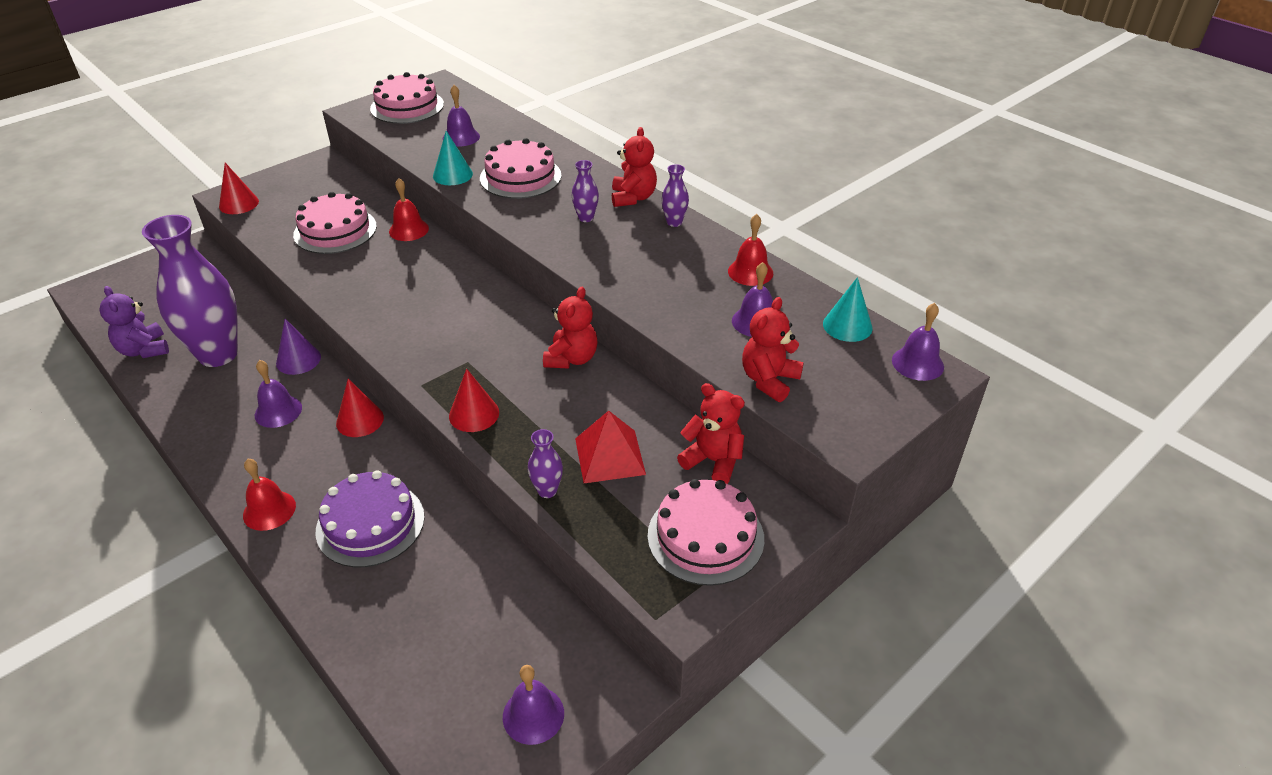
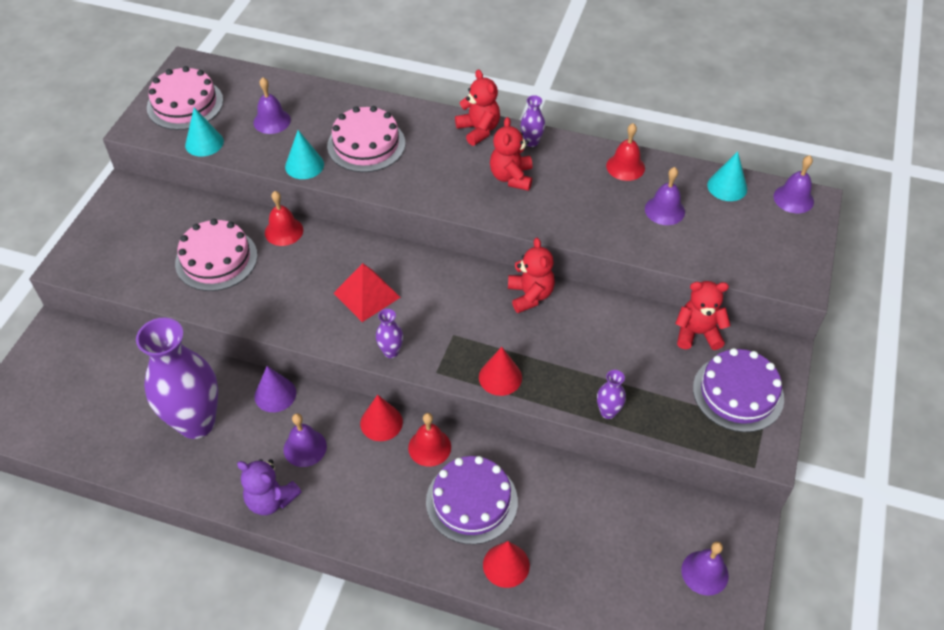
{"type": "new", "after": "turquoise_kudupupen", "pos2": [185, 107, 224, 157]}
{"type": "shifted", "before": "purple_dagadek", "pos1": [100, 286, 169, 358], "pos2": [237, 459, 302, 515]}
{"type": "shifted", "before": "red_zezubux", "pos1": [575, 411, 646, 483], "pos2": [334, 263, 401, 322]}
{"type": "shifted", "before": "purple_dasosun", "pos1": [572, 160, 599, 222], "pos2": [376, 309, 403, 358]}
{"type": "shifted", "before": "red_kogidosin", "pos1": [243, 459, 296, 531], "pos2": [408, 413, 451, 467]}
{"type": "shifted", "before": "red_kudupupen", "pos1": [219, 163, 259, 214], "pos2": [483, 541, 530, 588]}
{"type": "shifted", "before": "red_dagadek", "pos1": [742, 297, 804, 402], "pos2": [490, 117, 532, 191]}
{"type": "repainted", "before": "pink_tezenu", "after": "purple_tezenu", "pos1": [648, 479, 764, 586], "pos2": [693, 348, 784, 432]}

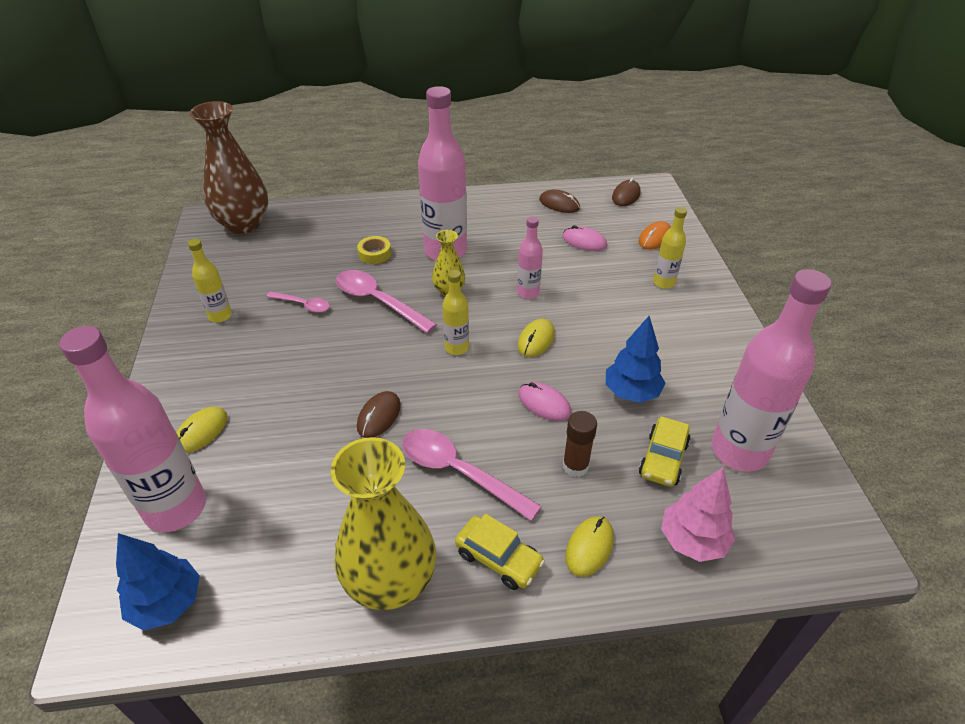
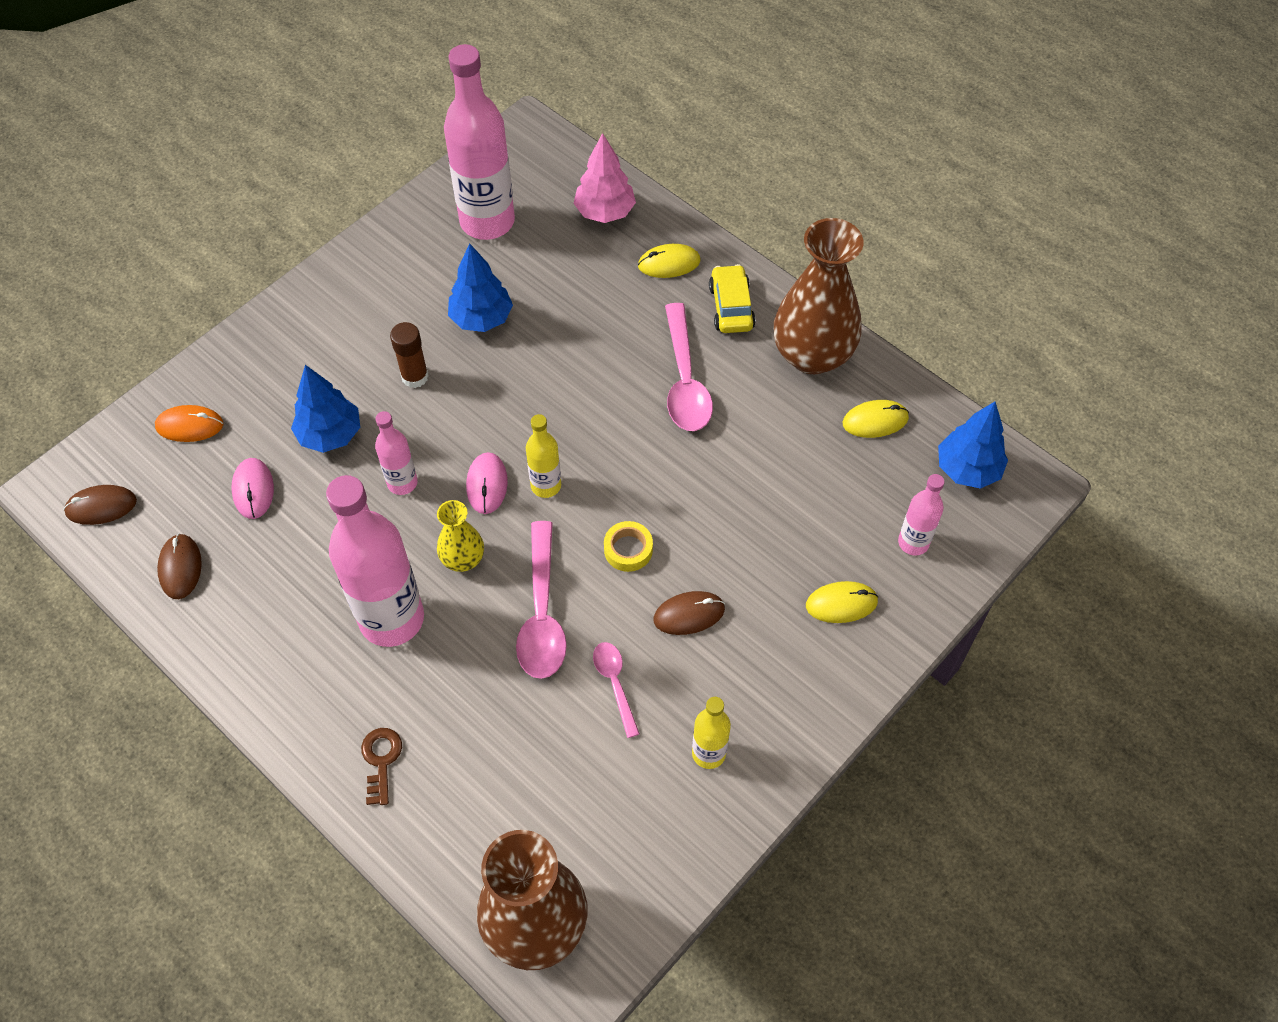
{"type": "new", "after": "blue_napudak", "pos2": [291, 365, 360, 453]}
{"type": "new", "after": "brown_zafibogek", "pos2": [361, 728, 402, 805]}
{"type": "shifted", "before": "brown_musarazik", "pos1": [563, 411, 597, 477], "pos2": [390, 322, 429, 388]}
{"type": "shifted", "before": "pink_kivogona", "pos1": [519, 382, 571, 421], "pos2": [466, 452, 508, 514]}
{"type": "shifted", "before": "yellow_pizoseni", "pos1": [357, 236, 391, 264], "pos2": [604, 521, 653, 572]}
{"type": "shifted", "before": "brown_kivogona", "pos1": [357, 391, 401, 438], "pos2": [653, 591, 725, 635]}
{"type": "repainted", "before": "yellow_dasosun", "after": "brown_dasosun", "pos1": [331, 437, 436, 610], "pos2": [774, 218, 864, 374]}
{"type": "shifted", "before": "yellow_kivogona", "pos1": [518, 319, 555, 357], "pos2": [843, 400, 909, 438]}
{"type": "scaled", "before": "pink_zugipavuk", "pos1": [59, 326, 206, 532], "pos2": [898, 474, 945, 555], "scale": 0.49}
{"type": "gone", "before": "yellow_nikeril", "pos1": [639, 416, 691, 487]}
{"type": "gone", "before": "yellow_zugipavuk", "pos1": [653, 207, 687, 289]}

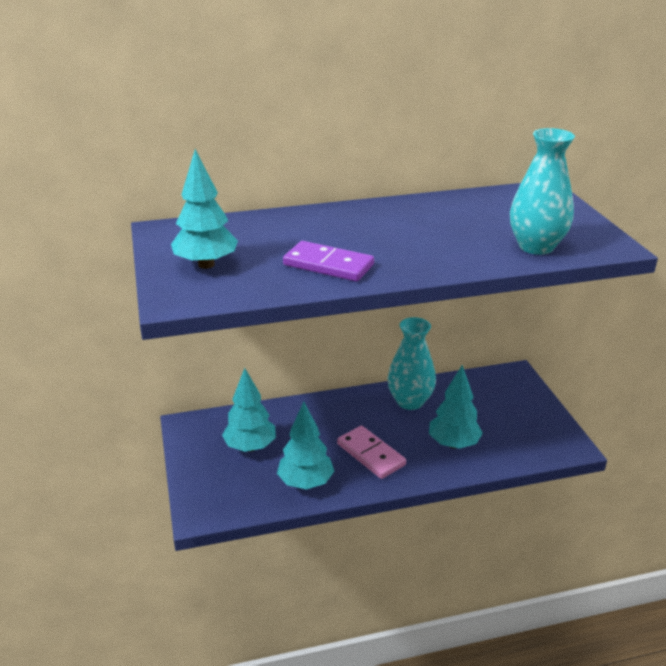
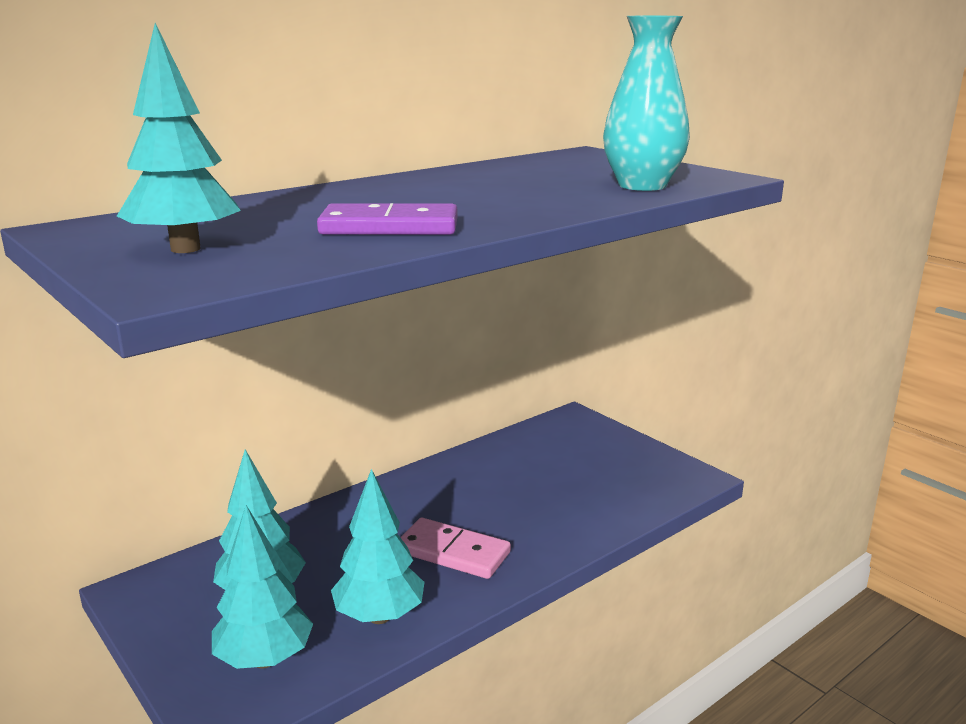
{"type": "shifted", "before": "turquoise_napudak", "pos1": [429, 365, 483, 449], "pos2": [212, 505, 313, 669]}
{"type": "gone", "before": "turquoise_dasosun", "pos1": [387, 317, 436, 410]}

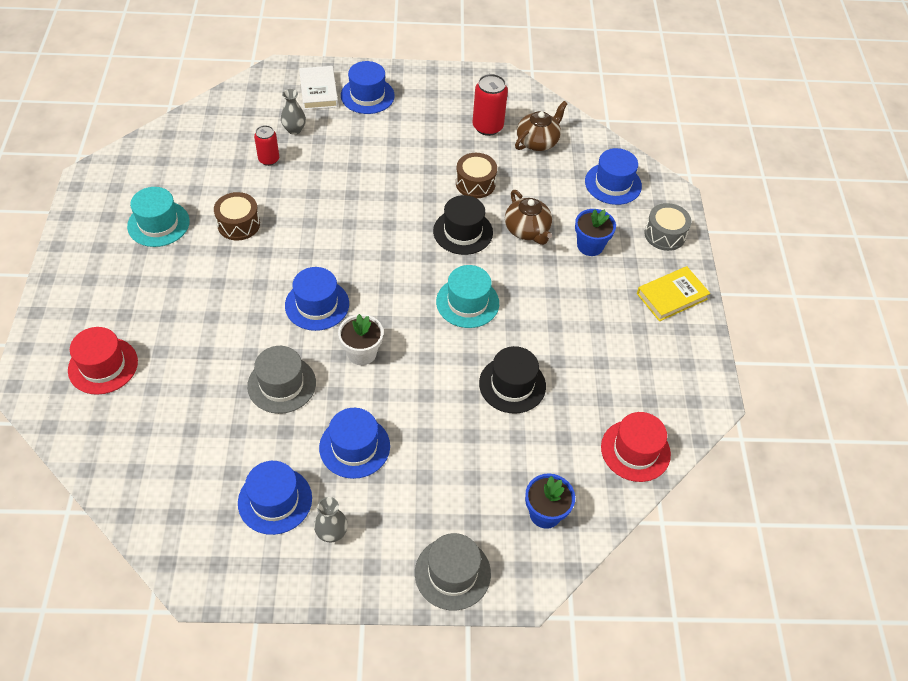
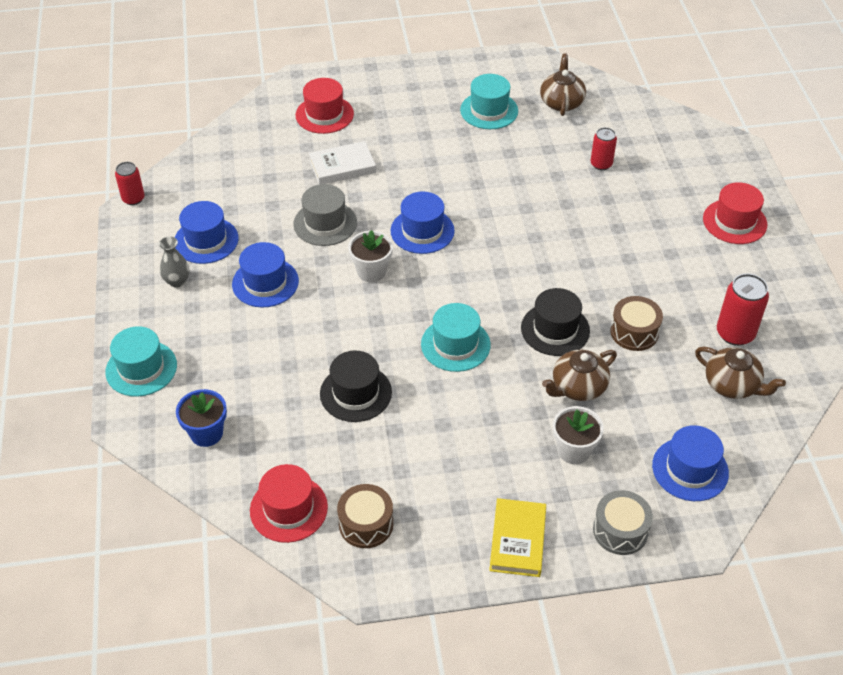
{"type": "repainted", "before": "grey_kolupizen", "after": "turquoise_kolupizen", "pos1": [415, 533, 491, 610], "pos2": [105, 326, 177, 397]}
{"type": "new", "after": "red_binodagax", "pos2": [115, 162, 145, 205]}
{"type": "shifted", "before": "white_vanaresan", "pos1": [299, 66, 338, 110], "pos2": [309, 141, 376, 184]}
{"type": "shifted", "before": "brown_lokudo", "pos1": [214, 192, 260, 241], "pos2": [337, 484, 393, 548]}
{"type": "rotated", "before": "yellow_vanaresan", "pos1": [637, 266, 710, 321], "pos2": [489, 498, 546, 577], "turn": 45}
{"type": "new", "after": "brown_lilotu", "pos2": [540, 53, 586, 116]}
{"type": "repainted", "before": "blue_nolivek", "after": "white_nolivek", "pos1": [575, 209, 616, 256], "pos2": [553, 406, 604, 464]}
{"type": "repainted", "before": "blue_kolupizen", "after": "red_kolupizen", "pos1": [341, 61, 395, 114], "pos2": [703, 182, 767, 244]}
{"type": "gone", "before": "grey_dasosun", "pos1": [281, 89, 306, 135]}

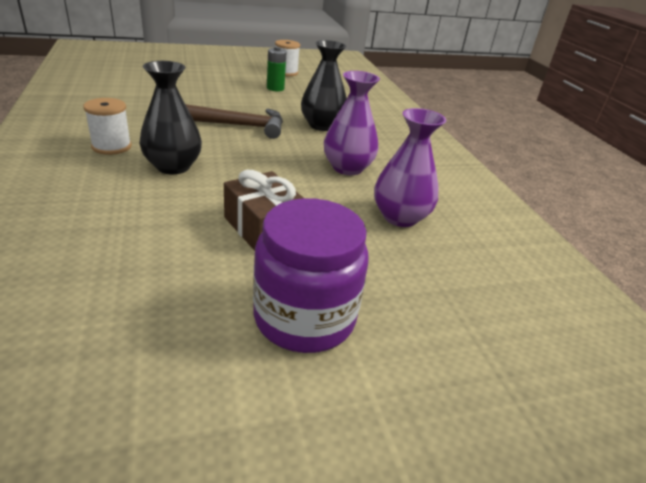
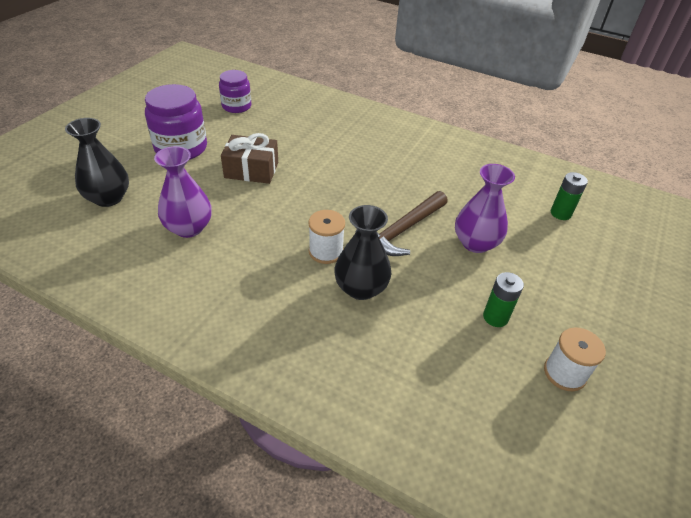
{"type": "shifted", "before": "black_dasosun", "pos1": [139, 61, 202, 174], "pos2": [65, 118, 129, 207]}
{"type": "new", "after": "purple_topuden", "pos2": [219, 70, 251, 113]}
{"type": "shifted", "before": "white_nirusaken", "pos1": [83, 98, 132, 155], "pos2": [308, 210, 345, 264]}
{"type": "shifted", "before": "purple_dasosun", "pos1": [324, 71, 380, 175], "pos2": [455, 164, 515, 253]}
{"type": "new", "after": "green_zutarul", "pos2": [551, 172, 588, 220]}

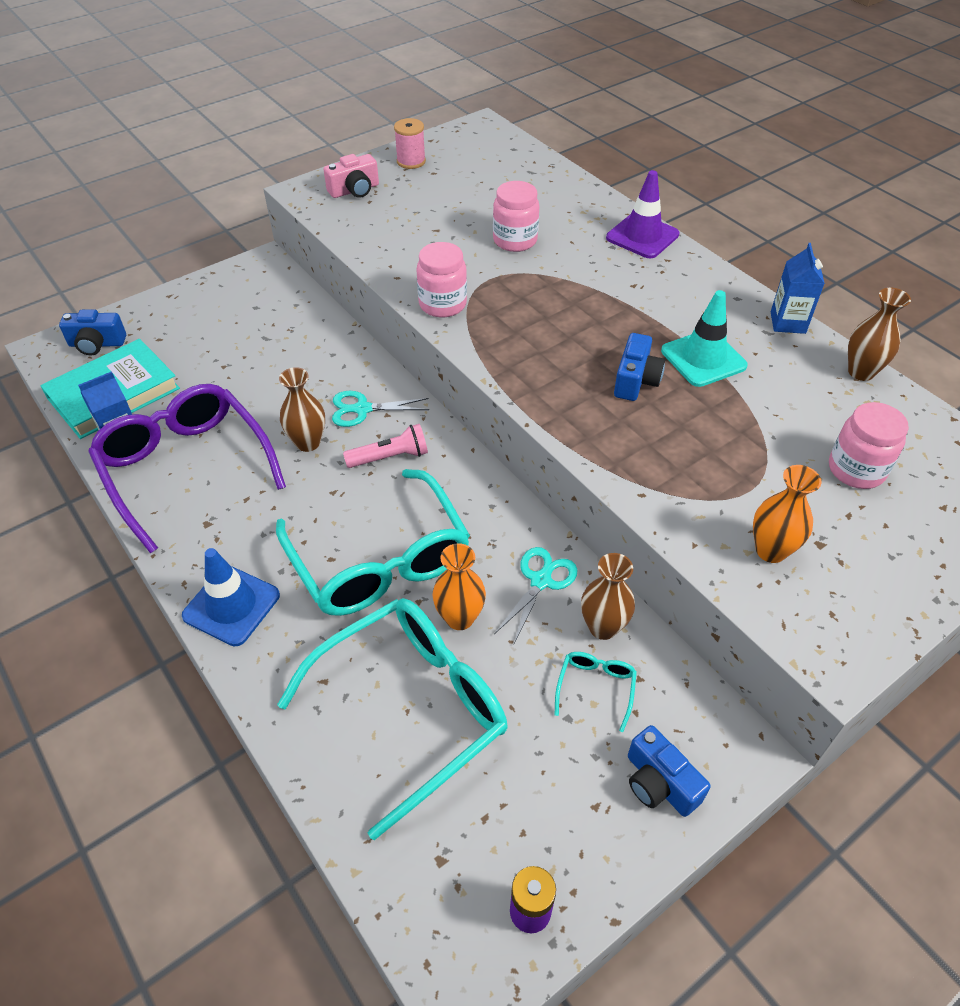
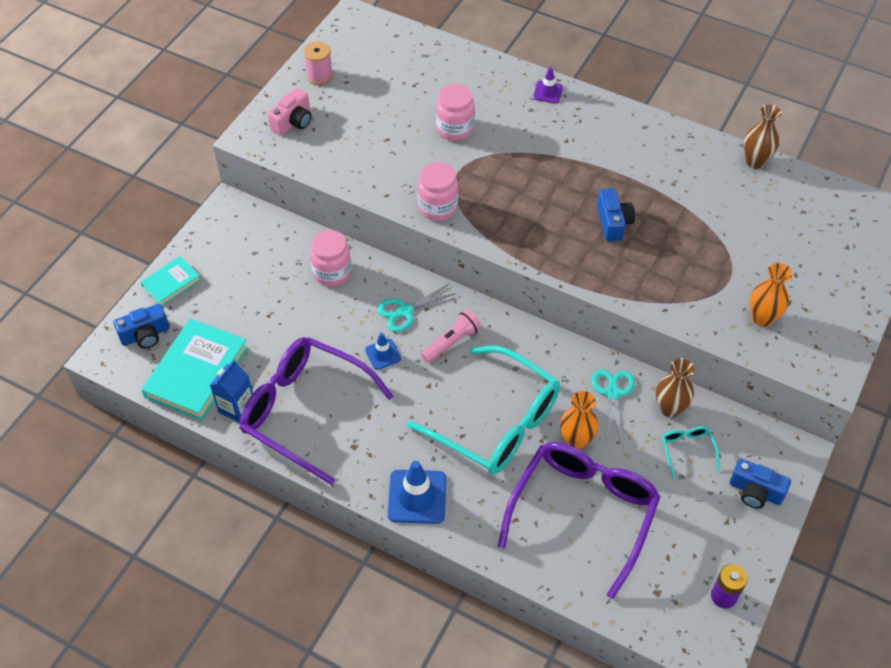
{"type": "new", "after": "turquoise_vanaresan", "pos2": [141, 256, 201, 306]}
{"type": "shifted", "before": "pink_topuden", "pos1": [829, 402, 909, 489], "pos2": [310, 230, 351, 287]}
{"type": "swapped", "before": "brown_dasosun", "after": "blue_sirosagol", "pos1": [279, 367, 325, 452], "pos2": [365, 333, 401, 370]}
{"type": "repainted", "before": "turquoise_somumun", "after": "purple_somumun", "pos1": [277, 598, 507, 840], "pos2": [498, 442, 660, 599]}
{"type": "scaled", "before": "purple_sirosagol", "pos1": [606, 170, 679, 258], "pos2": [533, 67, 563, 103], "scale": 0.56}
{"type": "gone", "before": "turquoise_sirosagol", "pos1": [661, 290, 748, 387]}
{"type": "gone", "before": "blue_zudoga", "pos1": [771, 243, 825, 334]}

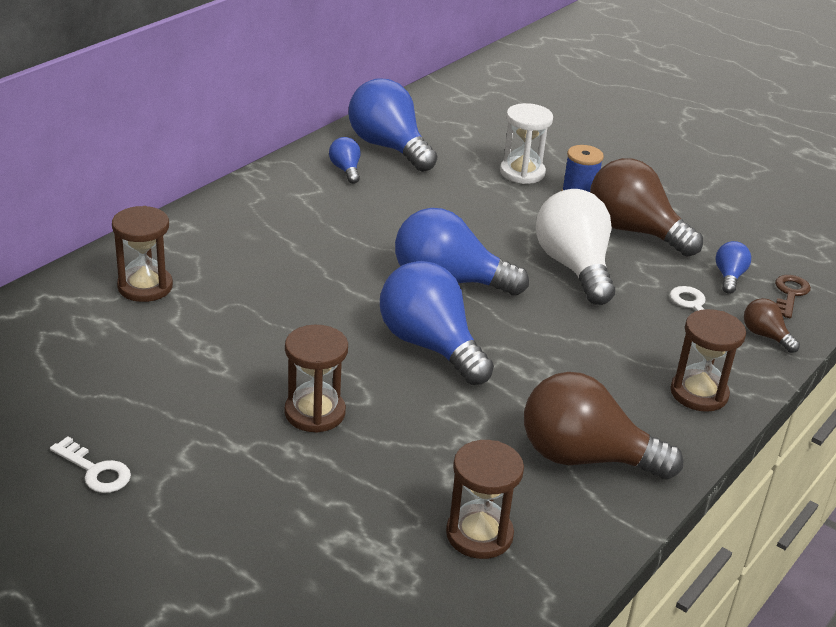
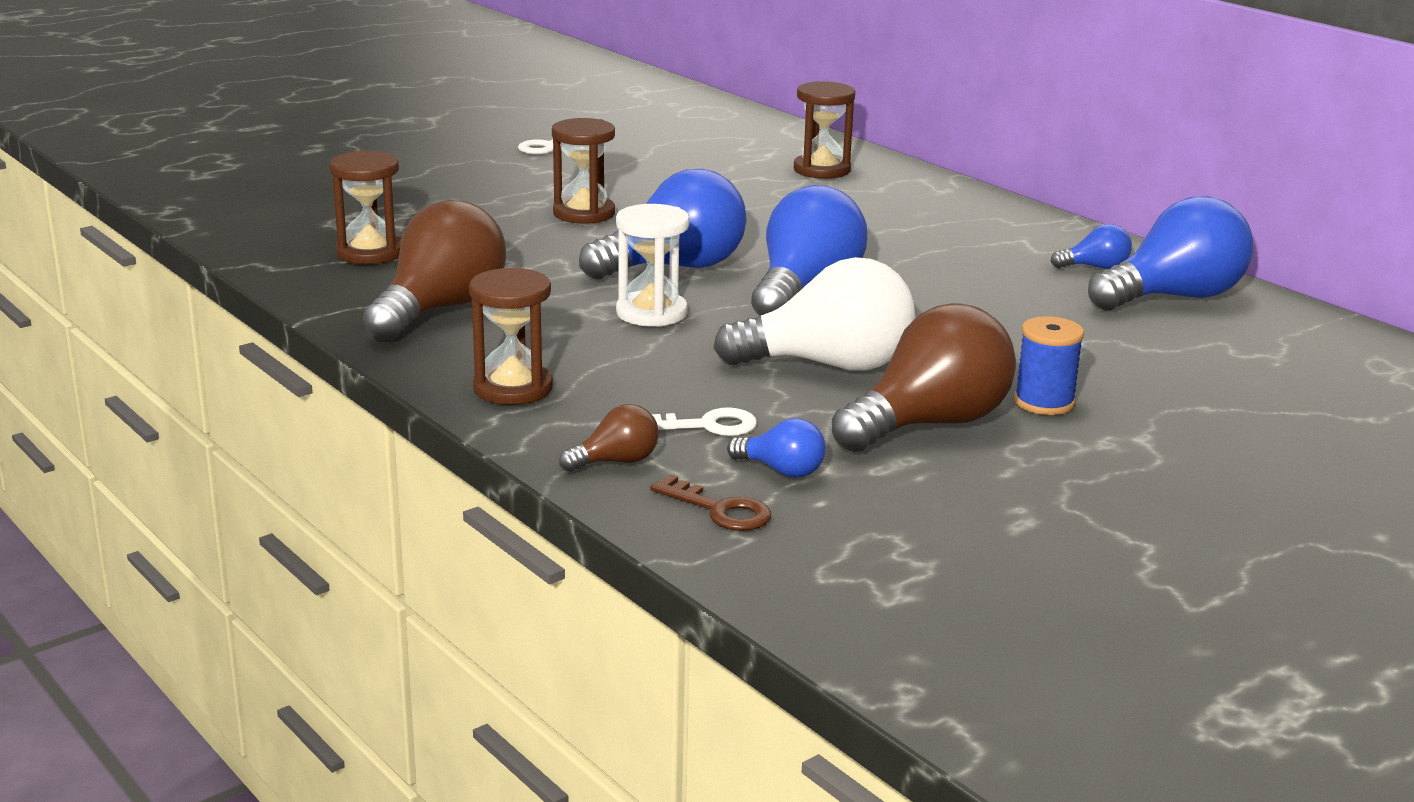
{"type": "shifted", "before": "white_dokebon", "pos1": [500, 103, 553, 184], "pos2": [616, 204, 689, 327]}

